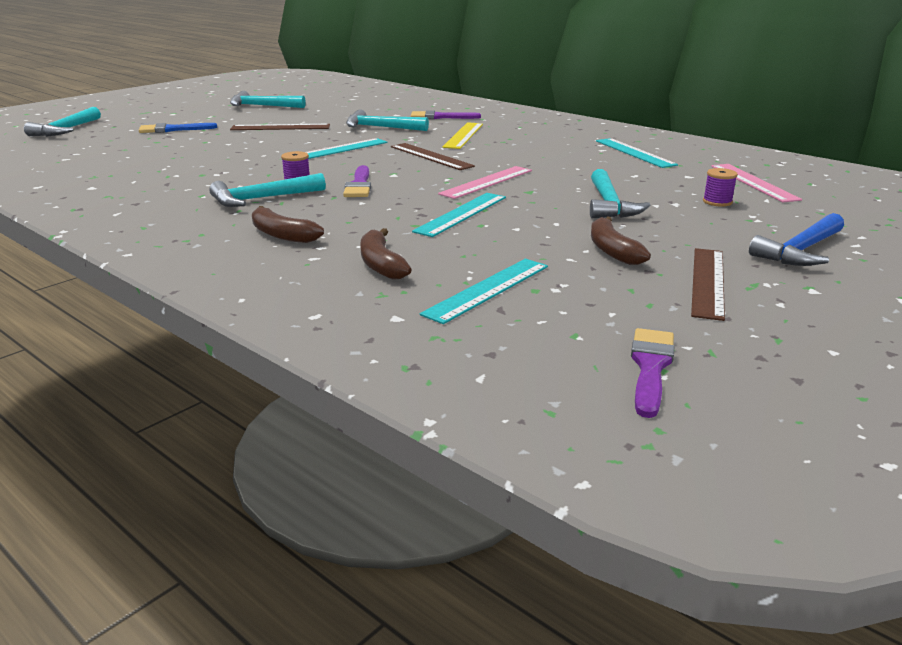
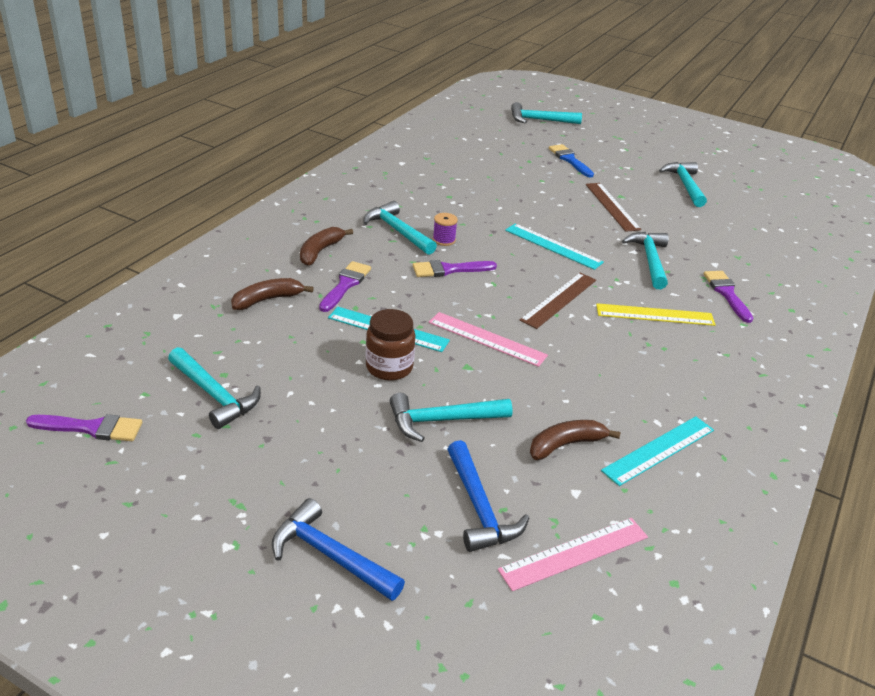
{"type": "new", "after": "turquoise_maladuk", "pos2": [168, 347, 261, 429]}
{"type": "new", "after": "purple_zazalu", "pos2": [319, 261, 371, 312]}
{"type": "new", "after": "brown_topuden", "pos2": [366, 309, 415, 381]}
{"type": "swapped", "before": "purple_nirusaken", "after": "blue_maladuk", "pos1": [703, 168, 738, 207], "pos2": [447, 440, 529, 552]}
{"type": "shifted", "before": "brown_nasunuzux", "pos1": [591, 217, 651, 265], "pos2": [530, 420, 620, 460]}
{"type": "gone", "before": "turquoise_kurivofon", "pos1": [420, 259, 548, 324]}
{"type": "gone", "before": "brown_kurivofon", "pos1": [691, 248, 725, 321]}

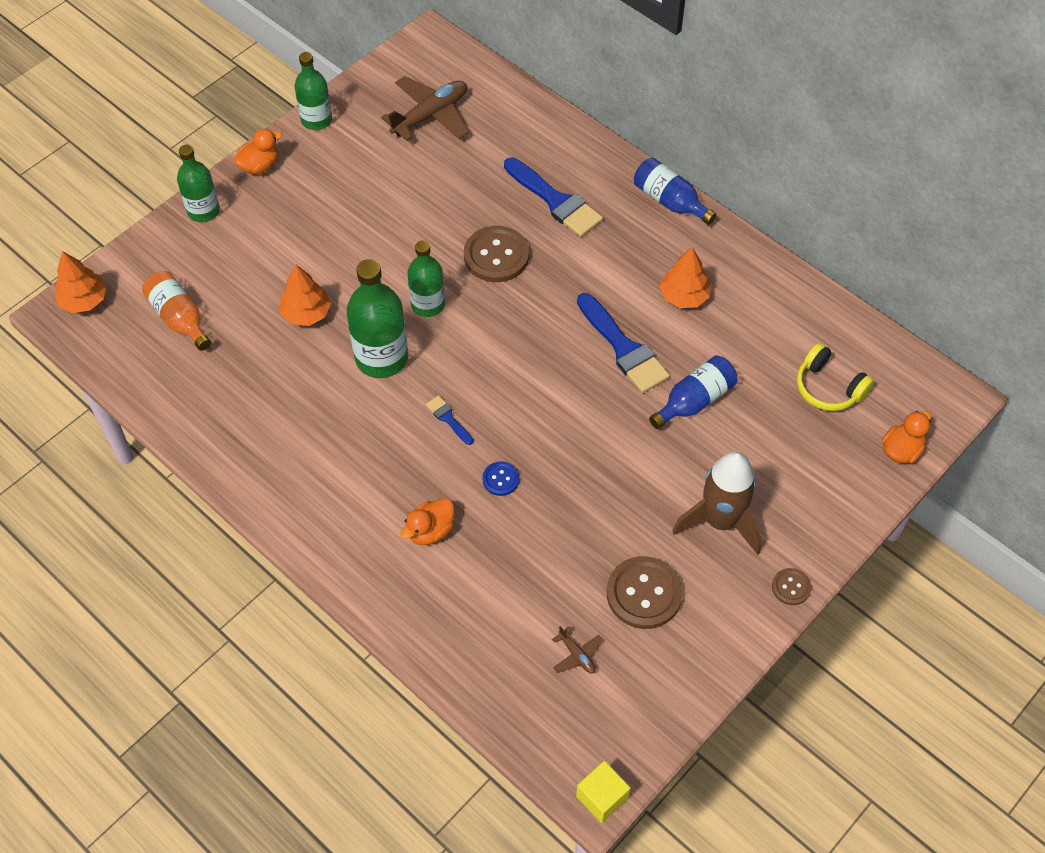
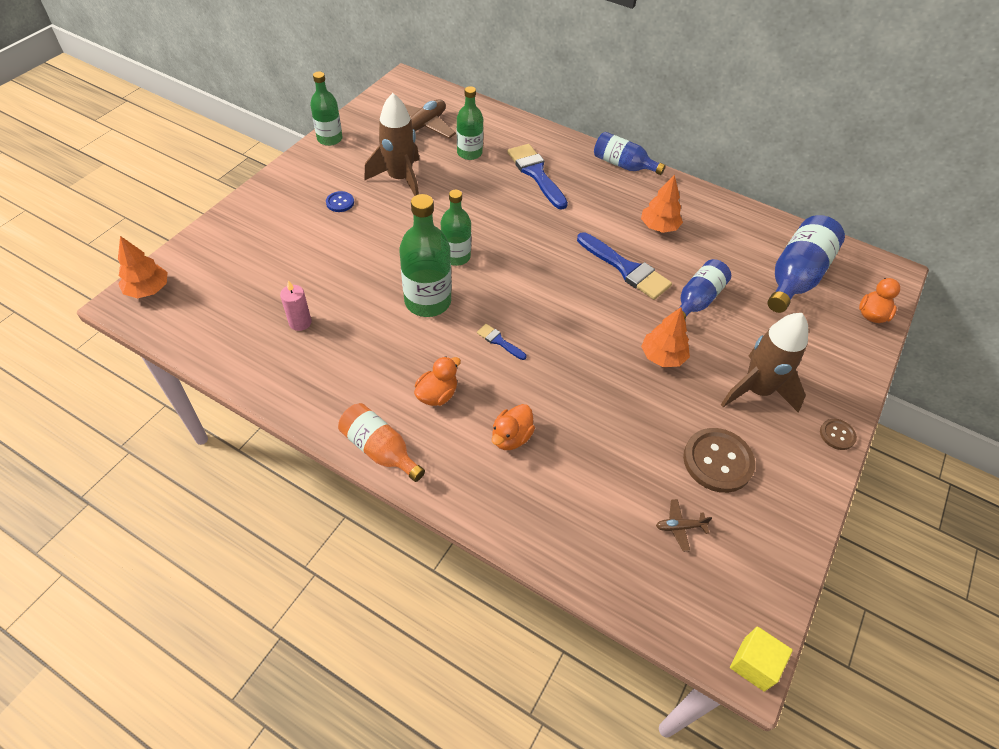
{"type": "new", "after": "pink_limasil", "pos2": [280, 280, 311, 331]}
{"type": "shifted", "before": "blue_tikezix", "pos1": [482, 461, 520, 496], "pos2": [326, 191, 354, 212]}
{"type": "shifted", "before": "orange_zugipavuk", "pos1": [142, 271, 211, 351], "pos2": [338, 403, 425, 482]}
{"type": "new", "after": "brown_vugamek", "pos2": [364, 93, 419, 196]}
{"type": "shifted", "before": "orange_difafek", "pos1": [233, 129, 282, 174], "pos2": [414, 356, 461, 406]}
{"type": "shifted", "before": "green_zugipavuk", "pos1": [177, 145, 220, 222], "pos2": [457, 86, 483, 160]}
{"type": "rotated", "before": "blue_zazalu", "pos1": [504, 158, 603, 237], "pos2": [507, 144, 568, 210], "turn": -150}
{"type": "shifted", "before": "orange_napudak", "pos1": [280, 264, 331, 326], "pos2": [641, 307, 690, 367]}
{"type": "rotated", "before": "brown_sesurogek", "pos1": [552, 626, 603, 674], "pos2": [656, 499, 712, 552], "turn": 135}
{"type": "swapped", "before": "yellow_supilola", "after": "blue_zugipavuk", "pos1": [797, 343, 874, 411], "pos2": [768, 215, 845, 313]}
{"type": "gone", "before": "brown_tikezix", "pos1": [464, 226, 529, 282]}

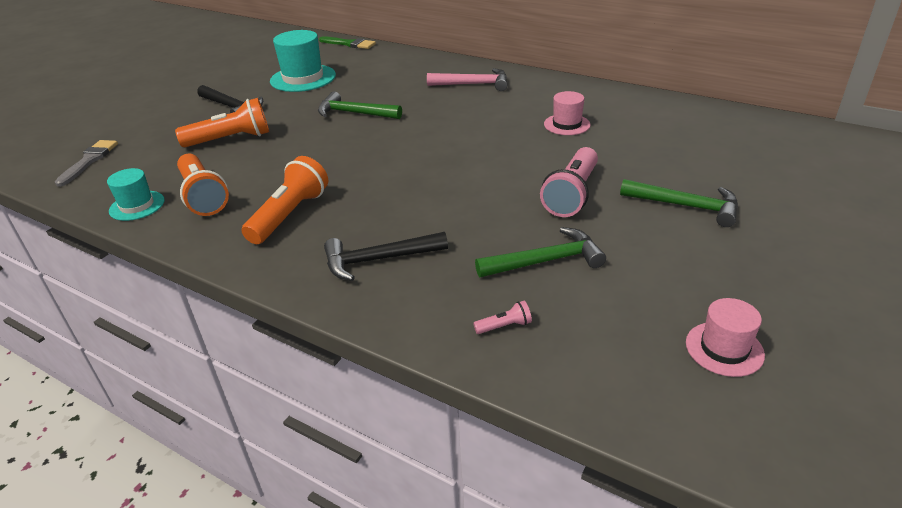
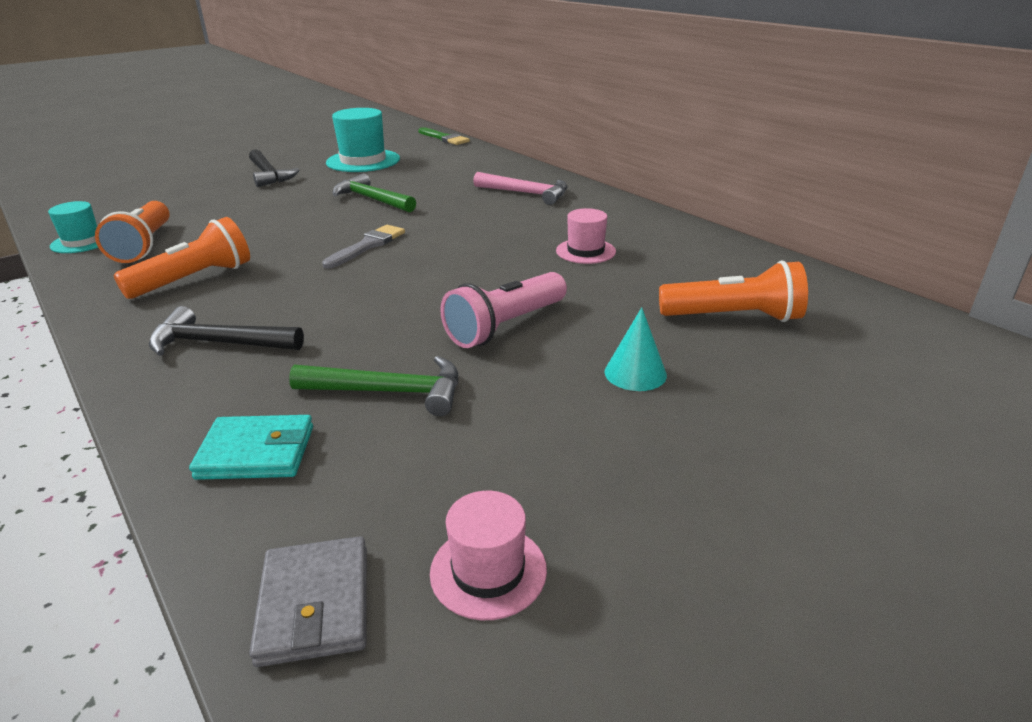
{"type": "swapped", "before": "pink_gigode", "after": "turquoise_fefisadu", "pos1": [473, 301, 532, 334], "pos2": [189, 415, 313, 480]}
{"type": "new", "after": "grey_fefisadu", "pos2": [249, 536, 367, 667]}
{"type": "shifted", "before": "grey_zazalu", "pos1": [55, 140, 118, 187], "pos2": [322, 225, 405, 269]}
{"type": "swapped", "before": "green_maladuk", "after": "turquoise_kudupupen", "pos1": [620, 179, 738, 227], "pos2": [605, 307, 667, 391]}
{"type": "shifted", "before": "orange_gigode", "pos1": [175, 98, 269, 147], "pos2": [659, 260, 808, 322]}

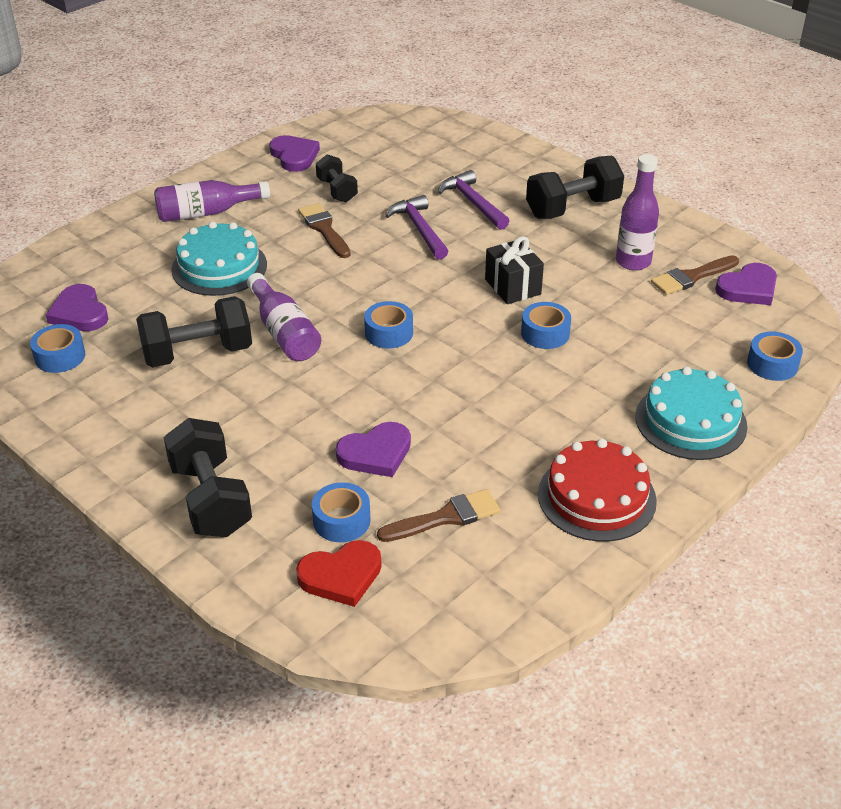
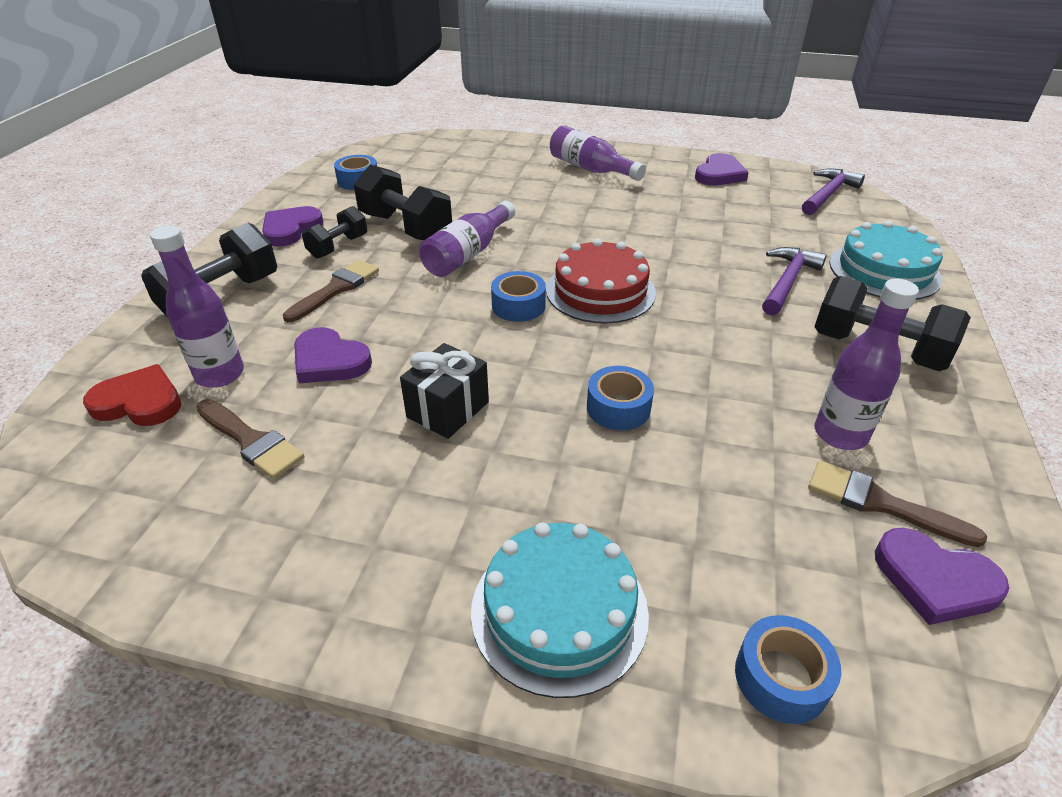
{"type": "rotated", "before": "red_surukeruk", "pos1": [296, 540, 382, 607], "pos2": [83, 364, 181, 426], "turn": 150}
{"type": "swapped", "before": "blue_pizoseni", "after": "purple_zugipavuk", "pos1": [312, 482, 371, 542], "pos2": [150, 226, 244, 388]}
{"type": "shifted", "before": "purple_surukeruk", "pos1": [46, 284, 108, 331], "pos2": [262, 206, 324, 246]}
{"type": "shifted", "before": "brown_zazalu", "pos1": [298, 203, 351, 258], "pos2": [283, 260, 379, 322]}
{"type": "shifted", "before": "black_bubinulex", "pos1": [316, 154, 358, 202], "pos2": [302, 206, 367, 258]}
{"type": "shifted", "before": "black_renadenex", "pos1": [485, 236, 544, 304], "pos2": [400, 343, 489, 439]}
{"type": "shifted", "before": "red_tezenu", "pos1": [538, 439, 657, 542], "pos2": [546, 239, 656, 324]}
{"type": "shifted", "before": "purple_maladuk", "pos1": [385, 195, 449, 260], "pos2": [802, 168, 865, 215]}
{"type": "shifted", "before": "turquoise_tezenu", "pos1": [171, 221, 267, 296], "pos2": [829, 221, 943, 300]}

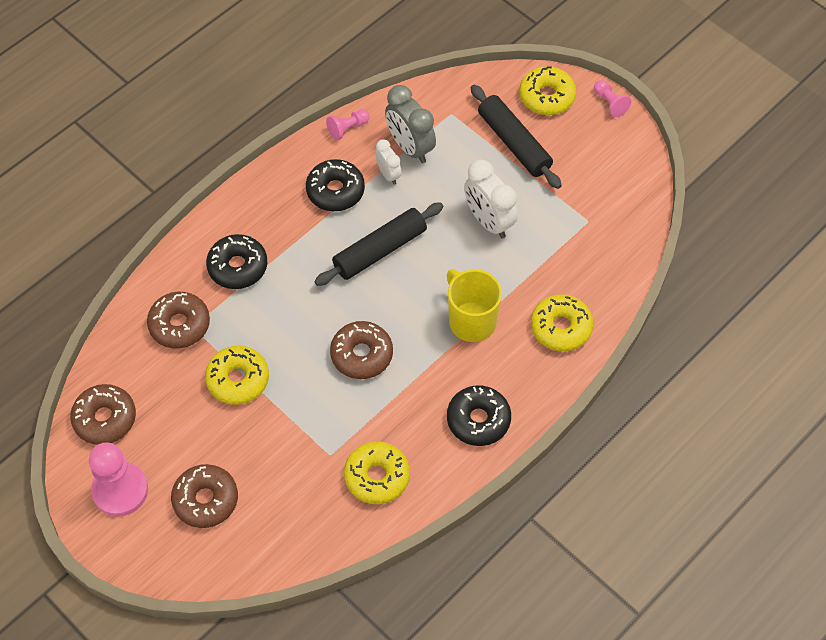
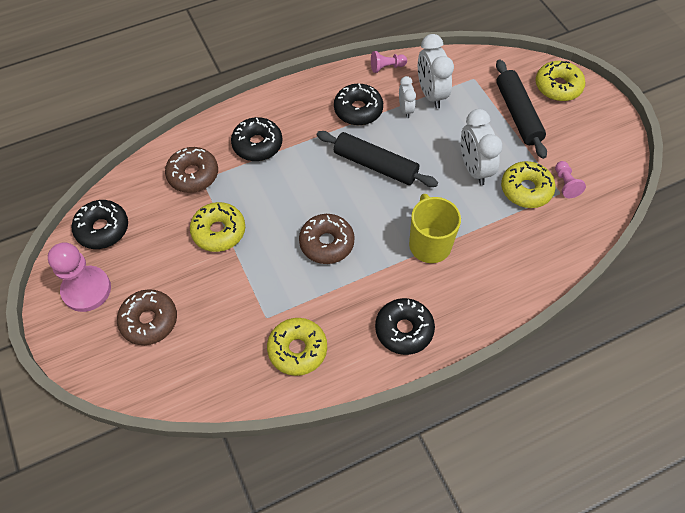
{"type": "repainted", "before": "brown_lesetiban", "after": "black_lesetiban", "pos1": [70, 384, 136, 445], "pos2": [72, 200, 128, 249]}
{"type": "rotated", "before": "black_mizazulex", "pos1": [314, 202, 443, 286], "pos2": [317, 131, 438, 187], "turn": 45}
{"type": "repainted", "before": "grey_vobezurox", "after": "white_vobezurox", "pos1": [385, 85, 436, 163], "pos2": [418, 34, 454, 109]}
{"type": "shifted", "before": "yellow_lesetiban", "pos1": [531, 294, 594, 351], "pos2": [501, 161, 556, 208]}
{"type": "shifted", "before": "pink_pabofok", "pos1": [594, 80, 631, 117], "pos2": [555, 161, 586, 198]}

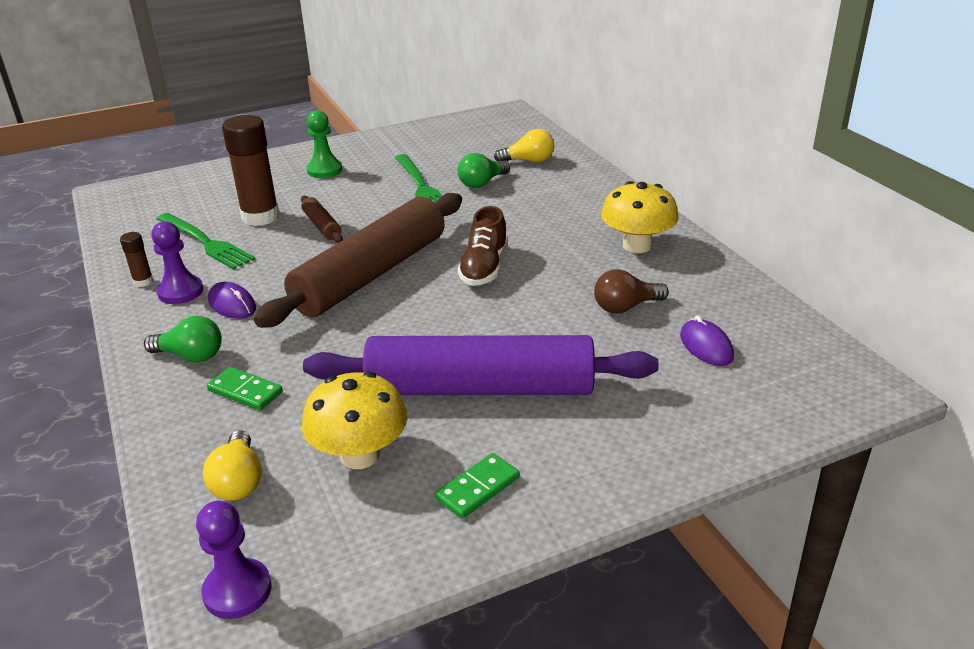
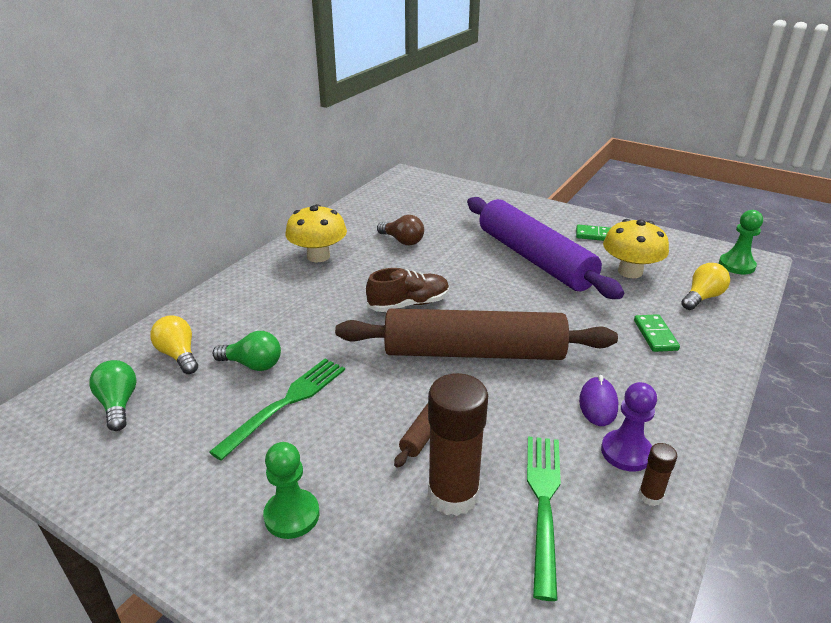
{"type": "shifted", "before": "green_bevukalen", "pos1": [144, 316, 222, 362], "pos2": [89, 360, 137, 431]}
{"type": "repainted", "before": "purple_pabofok", "after": "green_pabofok", "pos1": [196, 501, 272, 619], "pos2": [719, 210, 763, 275]}
{"type": "gone", "before": "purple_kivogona", "pos1": [680, 316, 734, 366]}

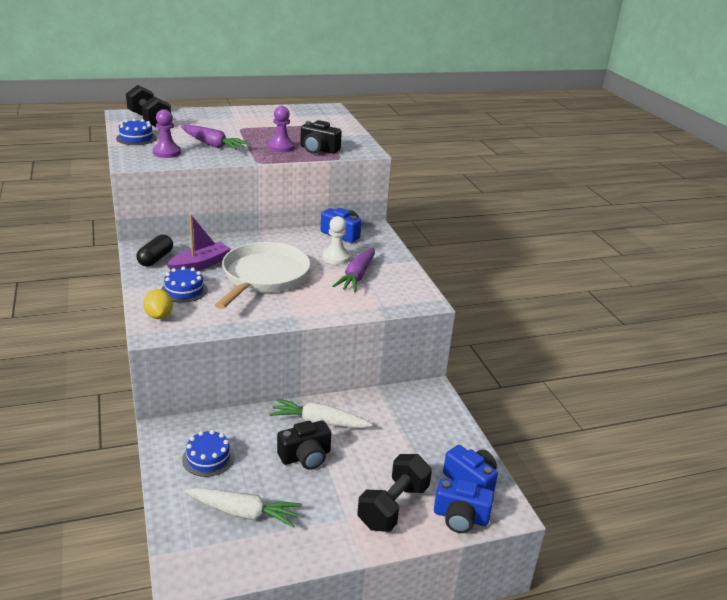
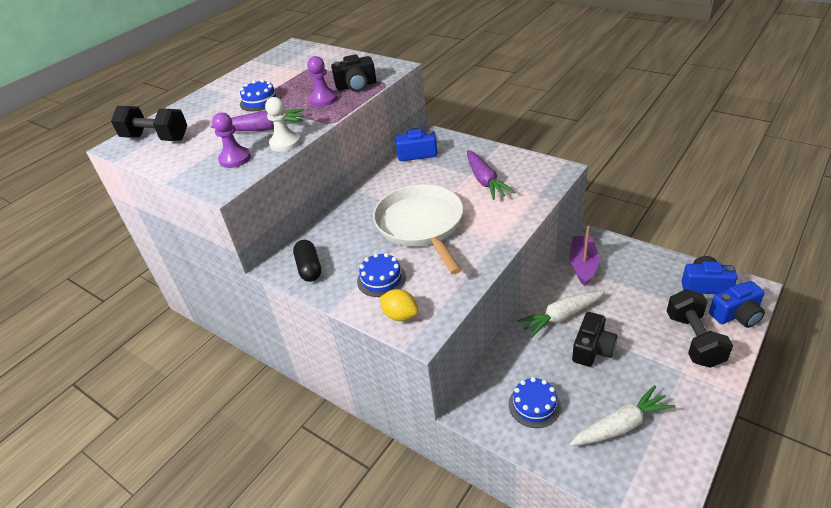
{"type": "shifted", "before": "blue_tezenu", "pos1": [116, 119, 157, 145], "pos2": [240, 79, 280, 111]}
{"type": "shifted", "before": "white_pabofok", "pos1": [322, 216, 350, 265], "pos2": [265, 97, 300, 152]}
{"type": "shifted", "before": "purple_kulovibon", "pos1": [167, 214, 231, 271], "pos2": [570, 226, 599, 286]}

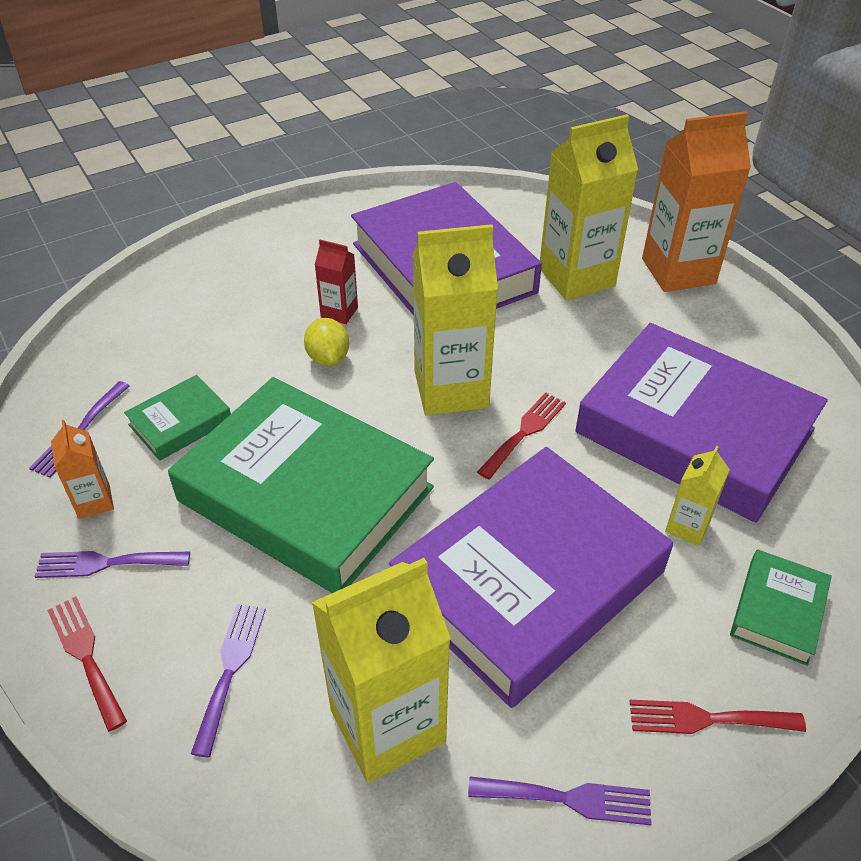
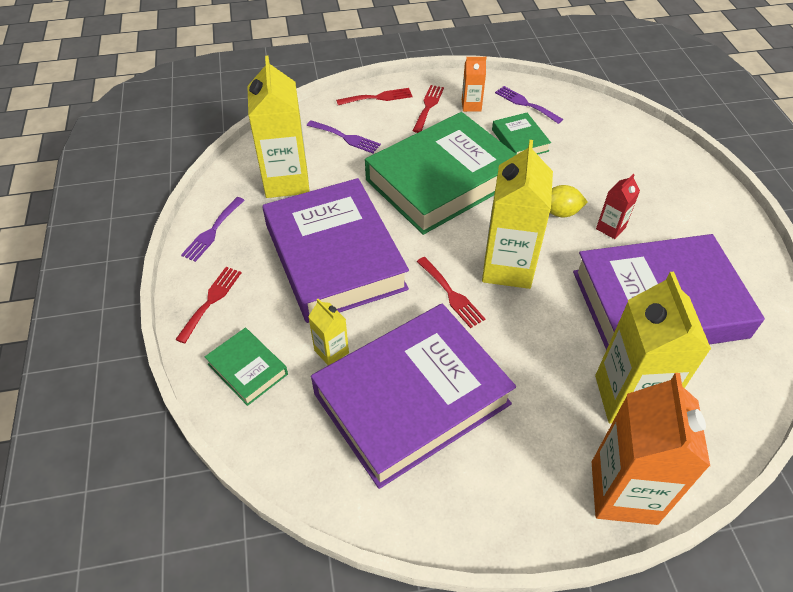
{"type": "repainted", "before": "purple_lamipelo", "after": "red_lamipelo", "pos1": [34, 551, 190, 578], "pos2": [413, 85, 444, 133]}

